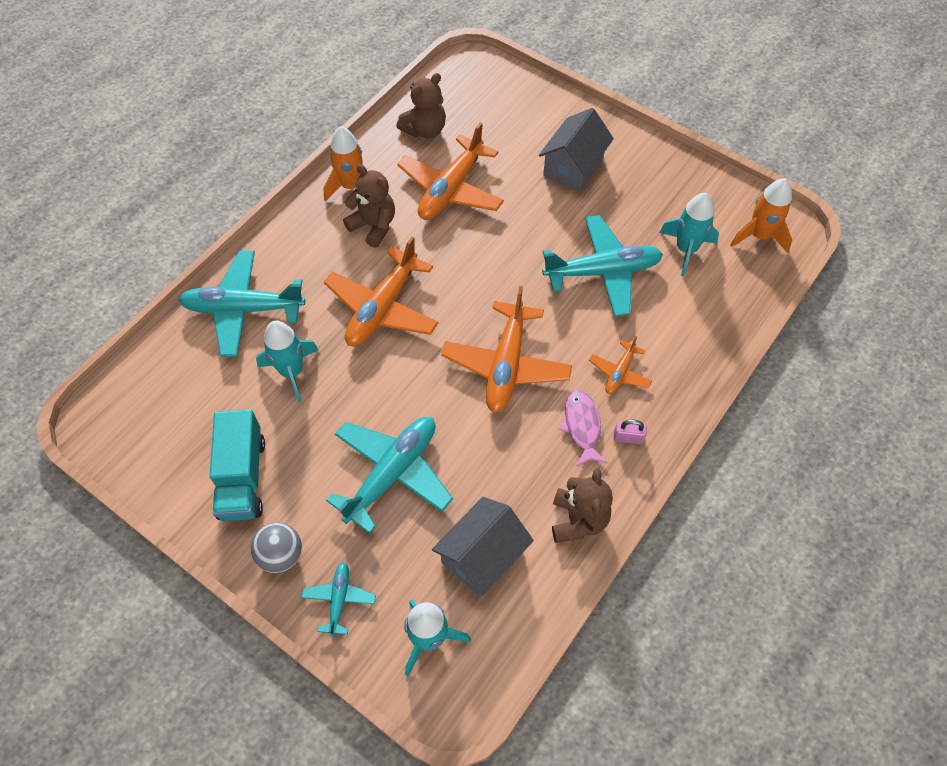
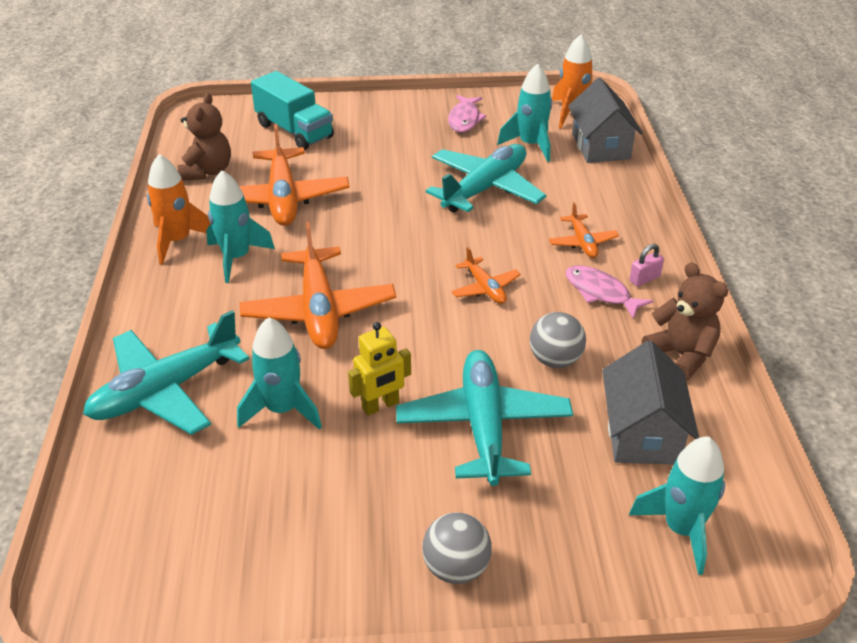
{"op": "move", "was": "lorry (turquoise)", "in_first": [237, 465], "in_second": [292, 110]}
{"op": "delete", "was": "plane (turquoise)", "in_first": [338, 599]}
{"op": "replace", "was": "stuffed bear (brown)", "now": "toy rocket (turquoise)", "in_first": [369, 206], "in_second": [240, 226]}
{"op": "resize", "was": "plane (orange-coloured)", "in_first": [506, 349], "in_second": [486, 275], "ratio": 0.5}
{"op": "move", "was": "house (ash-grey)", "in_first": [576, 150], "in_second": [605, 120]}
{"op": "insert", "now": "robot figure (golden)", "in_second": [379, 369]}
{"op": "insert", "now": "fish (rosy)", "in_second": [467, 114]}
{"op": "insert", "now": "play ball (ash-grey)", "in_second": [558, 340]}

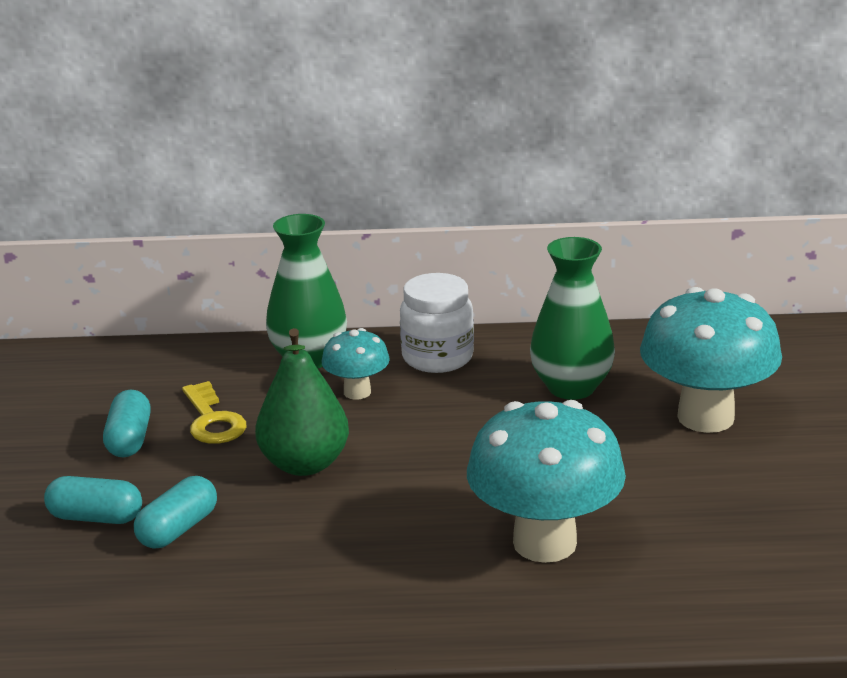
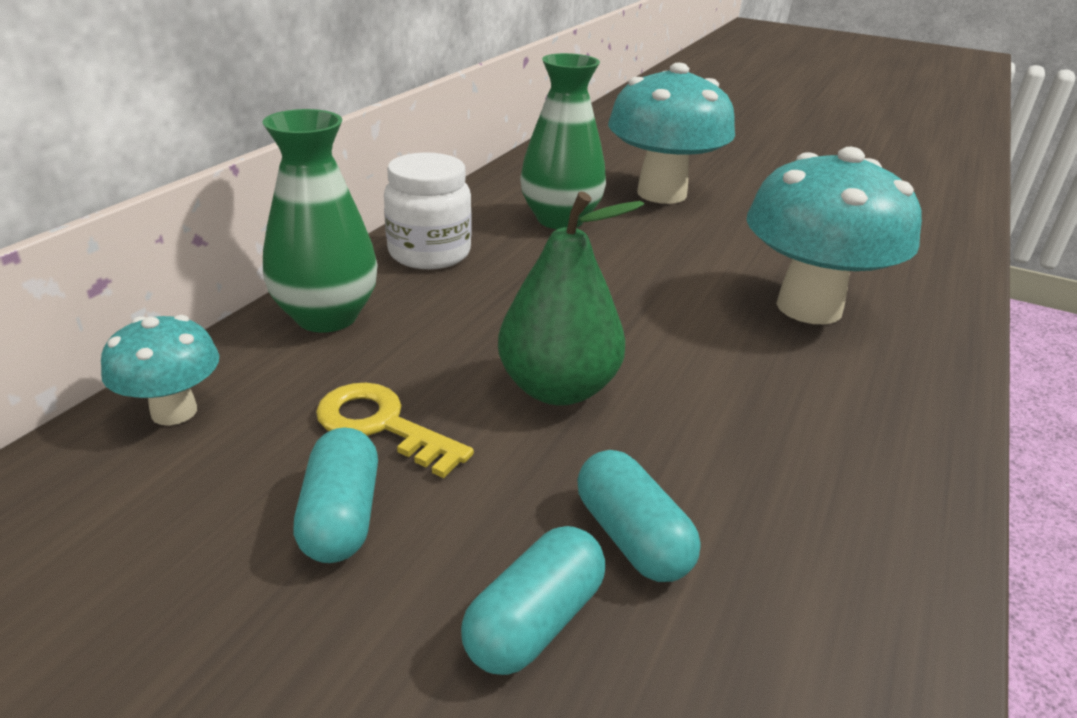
{"op": "rotate", "was": "pill shape (turquoise)", "in_first": [127, 423], "in_second": [335, 495], "clockwise": 60}
{"op": "rotate", "was": "door key (golden)", "in_first": [214, 412], "in_second": [395, 430], "clockwise": -150}
{"op": "move", "was": "fungus (turquoise)", "in_first": [356, 364], "in_second": [160, 370]}

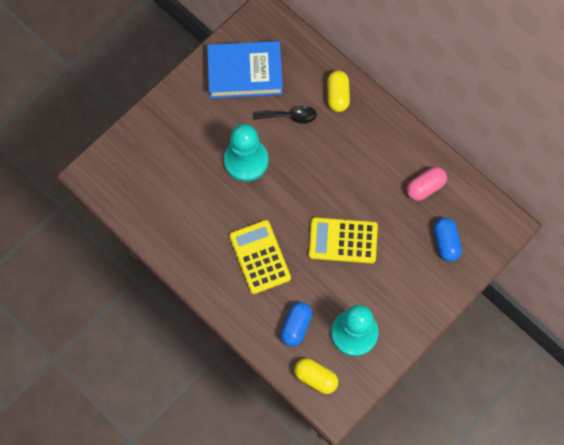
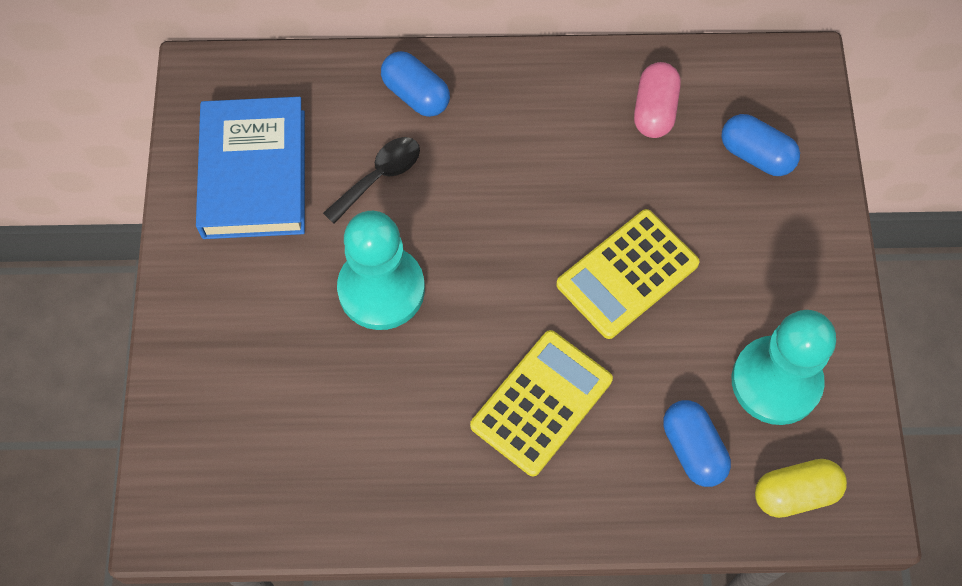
{"op": "rotate", "was": "hardcover (royal blue)", "in_first": [245, 69], "in_second": [250, 168], "clockwise": -45}
{"op": "rotate", "was": "pocket calculator (golden)", "in_first": [260, 257], "in_second": [541, 403], "clockwise": 105}
{"op": "recolor", "was": "pill shape (golden)", "now": "pill shape (royal blue)", "in_first": [338, 91], "in_second": [415, 84]}

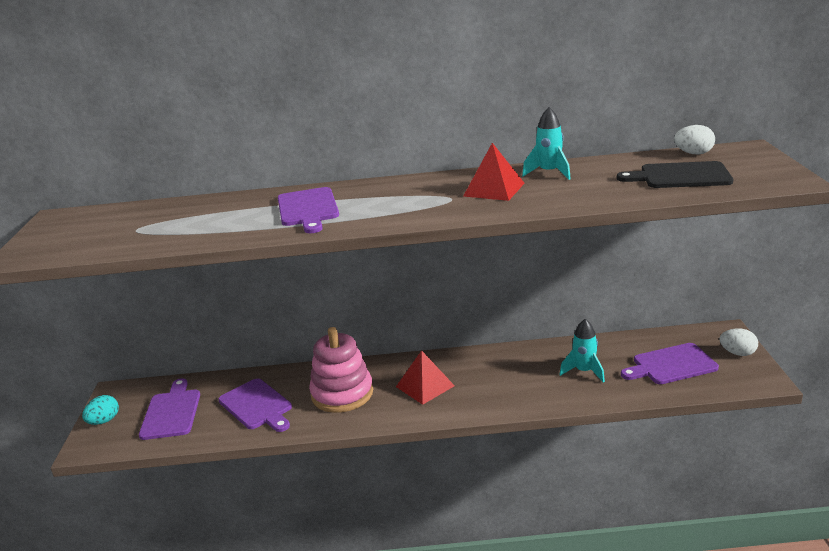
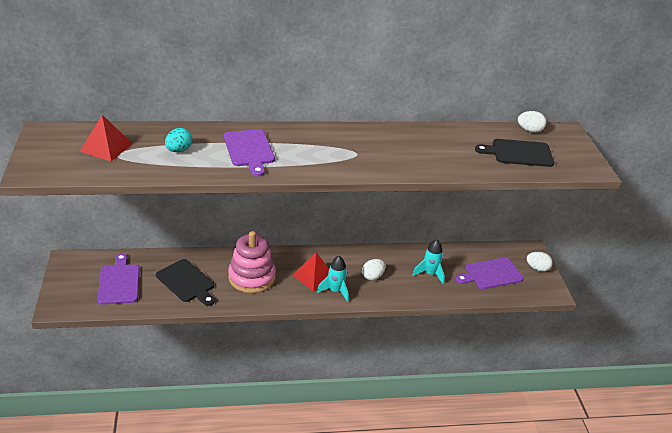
{"op": "move", "was": "toy egg (turquoise)", "in_first": [100, 410], "in_second": [179, 140]}
{"op": "recolor", "was": "bread board (purple)", "now": "bread board (black)", "in_first": [255, 405], "in_second": [185, 282]}
{"op": "move", "was": "pyramid (crimson)", "in_first": [494, 172], "in_second": [106, 138]}
{"op": "move", "was": "toy rocket (turquoise)", "in_first": [546, 143], "in_second": [333, 279]}
{"op": "insert", "now": "toy egg (pure white)", "in_second": [374, 269]}

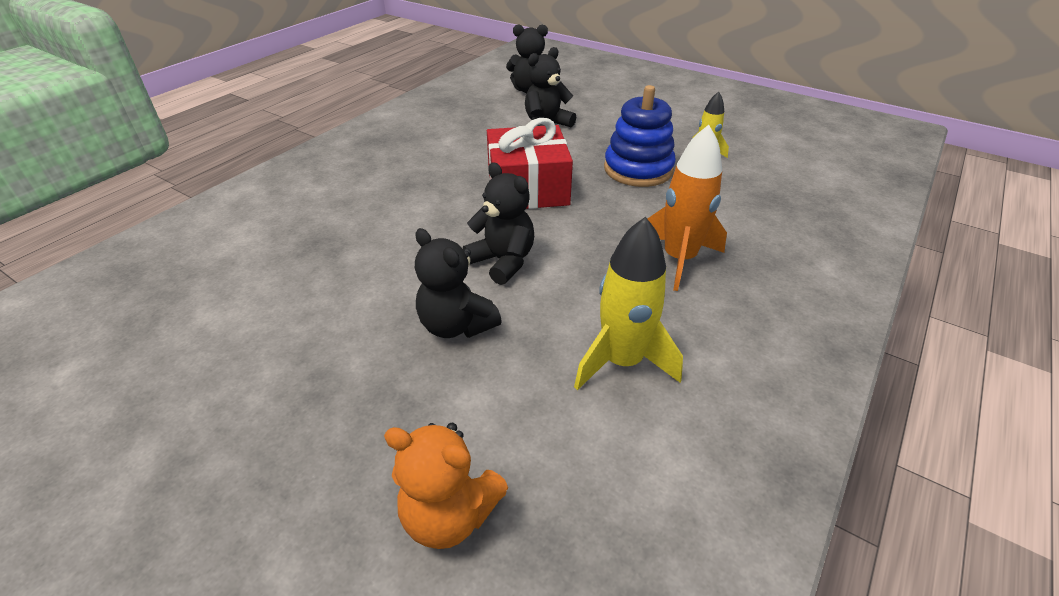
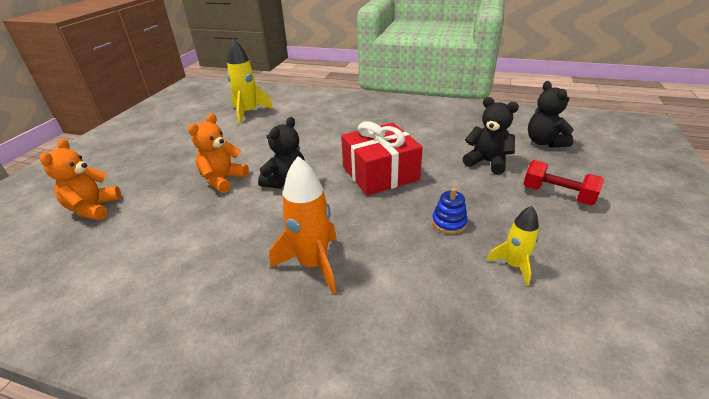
{"op": "recolor", "was": "stuffed bear (black)", "now": "stuffed bear (orange-coloured)", "in_first": [458, 283], "in_second": [218, 153]}
{"op": "move", "was": "toy rocket (golden)", "in_first": [628, 303], "in_second": [250, 81]}
{"op": "resize", "was": "ring stacker (royal blue)", "in_first": [640, 136], "in_second": [450, 211], "ratio": 0.51}
{"op": "insert", "now": "dumbbell (crimson)", "in_second": [563, 182]}

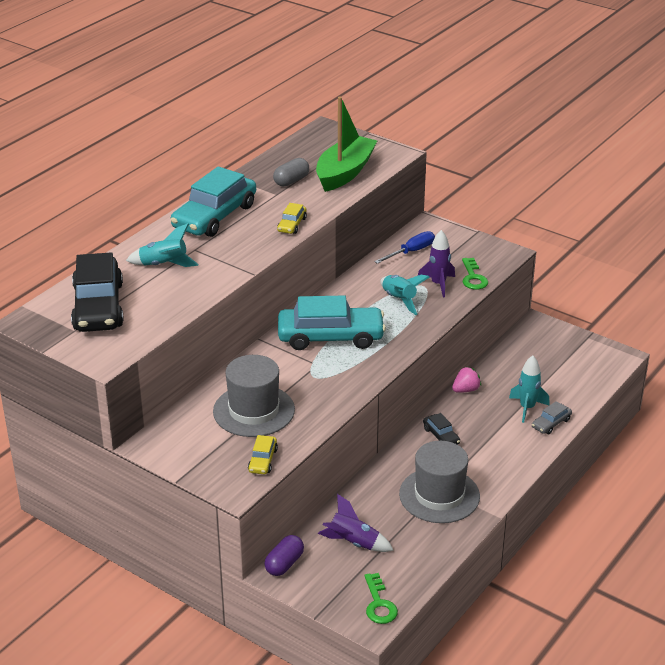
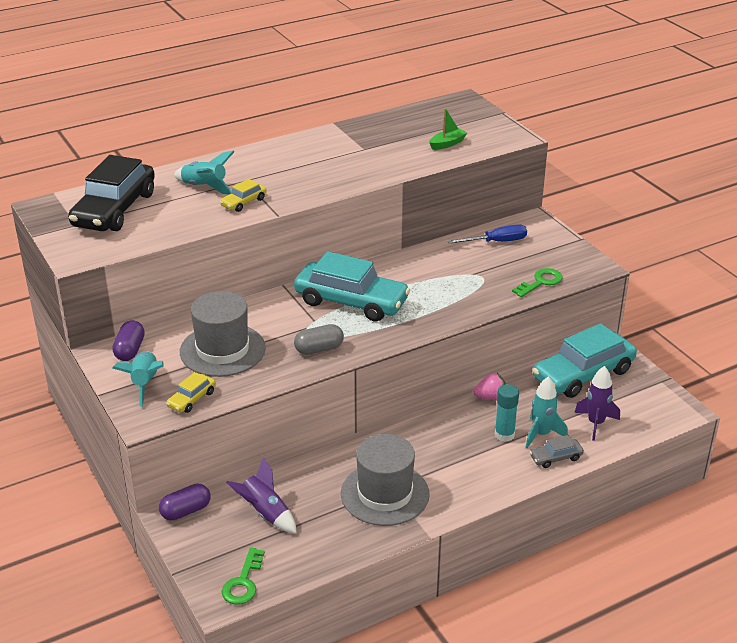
{"op": "move", "was": "car (turquoise)", "in_first": [213, 201], "in_second": [584, 360]}
{"op": "move", "was": "pill shape (ash-grey)", "in_first": [291, 172], "in_second": [319, 339]}
{"op": "move", "was": "car (golden)", "in_first": [292, 218], "in_second": [243, 195]}
{"op": "resize", "was": "toy boat (emerald)", "in_first": [346, 144], "in_second": [448, 129], "ratio": 0.44}
{"op": "move", "was": "toy rocket (turquoise)", "in_first": [405, 295], "in_second": [137, 379]}
{"op": "move", "was": "toy rocket (purple)", "in_first": [436, 263], "in_second": [597, 403]}
{"op": "delete", "was": "car (black)", "in_first": [441, 429]}
{"op": "rotate", "was": "door key (emerald)", "in_first": [475, 273], "in_second": [537, 282], "clockwise": -150}
{"op": "insert", "now": "pill shape (purple)", "in_second": [128, 340]}
{"op": "insert", "now": "glue stick (turquoise)", "in_second": [507, 413]}

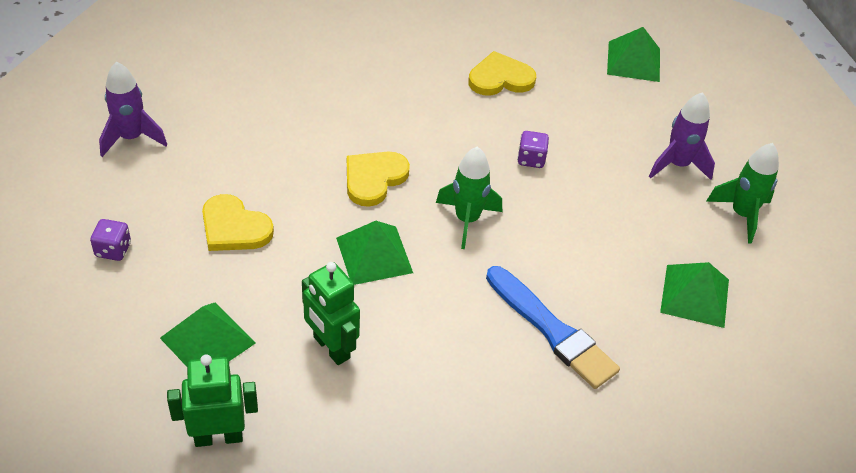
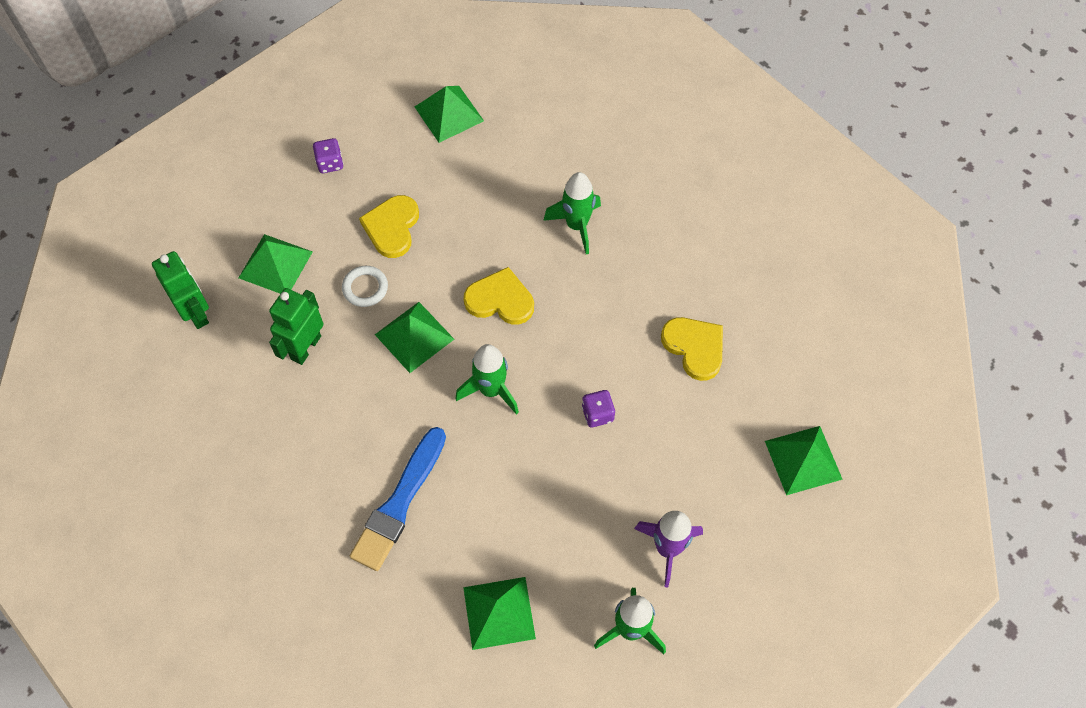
{"op": "replace", "was": "toy rocket (purple)", "now": "pyramid (emerald)", "in_first": [133, 109], "in_second": [449, 114]}
{"op": "insert", "now": "ring (pure white)", "in_second": [365, 286]}
{"op": "insert", "now": "toy rocket (emerald)", "in_second": [572, 213]}

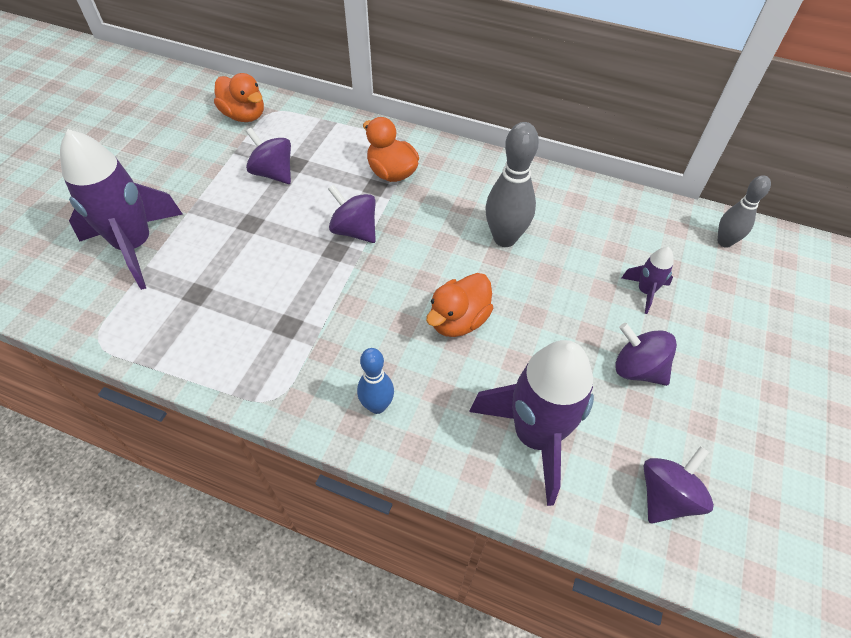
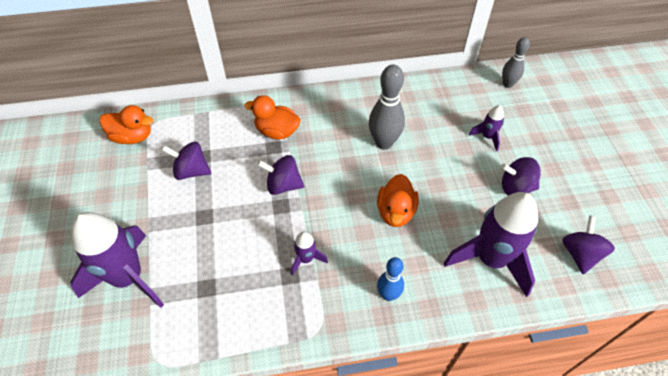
{"op": "insert", "now": "toy rocket (purple)", "in_second": [309, 253]}

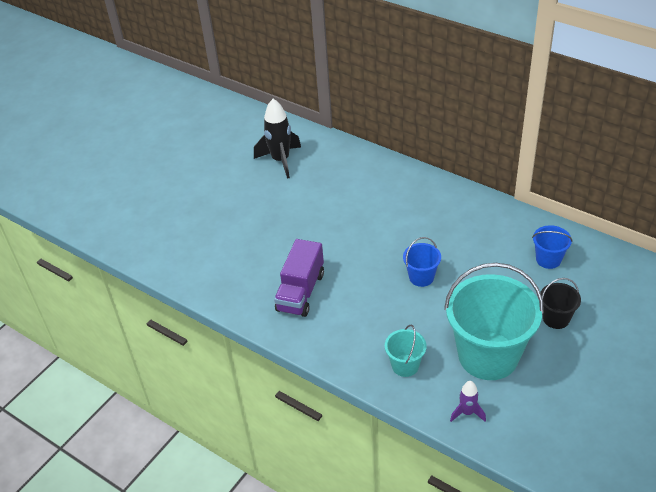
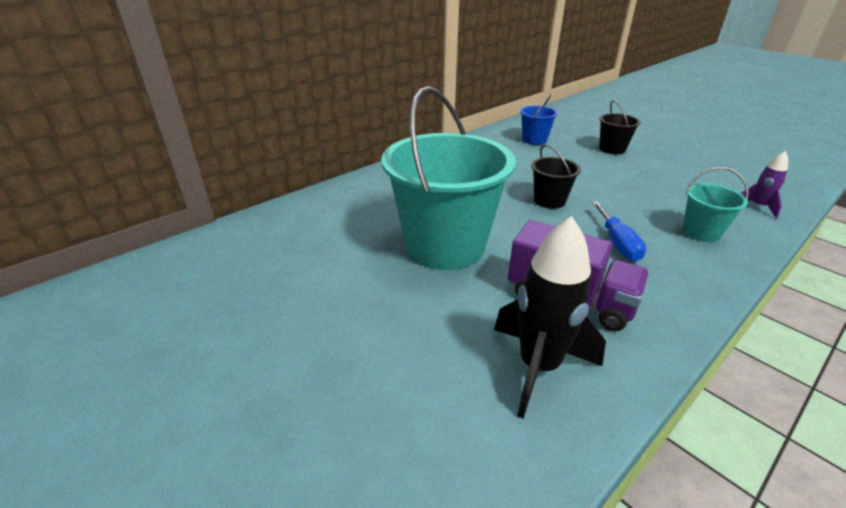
{"op": "move", "was": "toy rocket (black)", "in_first": [277, 139], "in_second": [550, 317]}
{"op": "recolor", "was": "bucket (royal blue)", "now": "bucket (black)", "in_first": [422, 262], "in_second": [556, 176]}
{"op": "move", "was": "bucket (turquoise)", "in_first": [494, 321], "in_second": [448, 178]}
{"op": "insert", "now": "flat screwdriver (royal blue)", "in_second": [619, 231]}

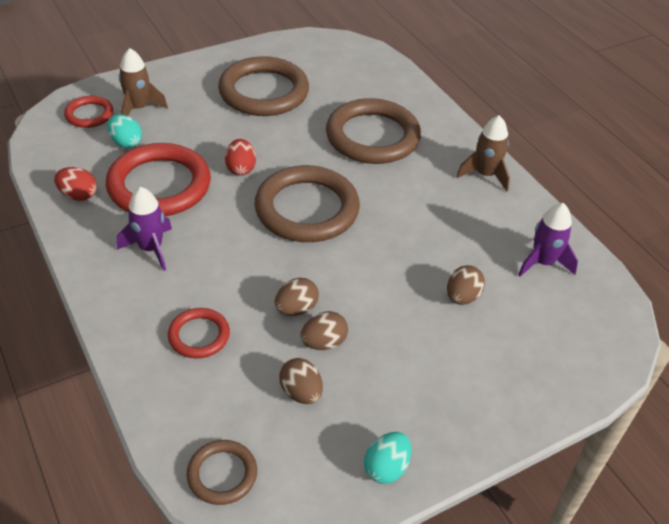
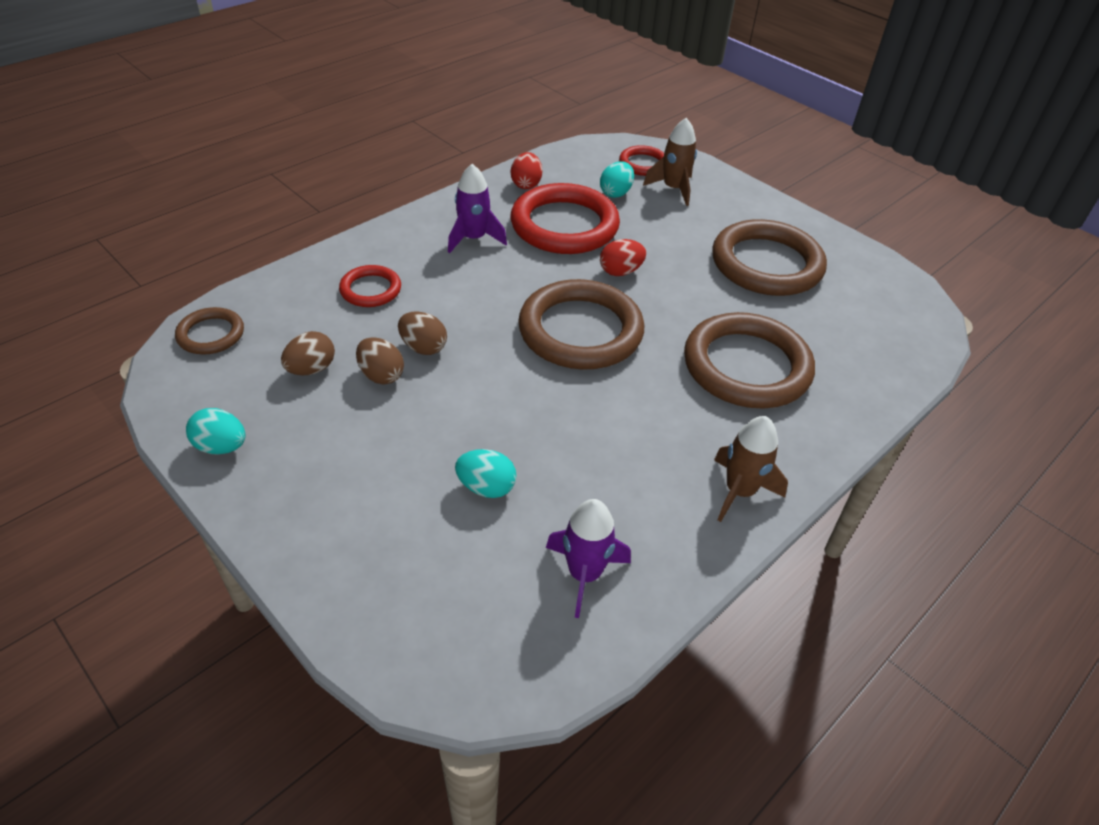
{"op": "recolor", "was": "toy egg (brown)", "now": "toy egg (turquoise)", "in_first": [466, 285], "in_second": [486, 473]}

